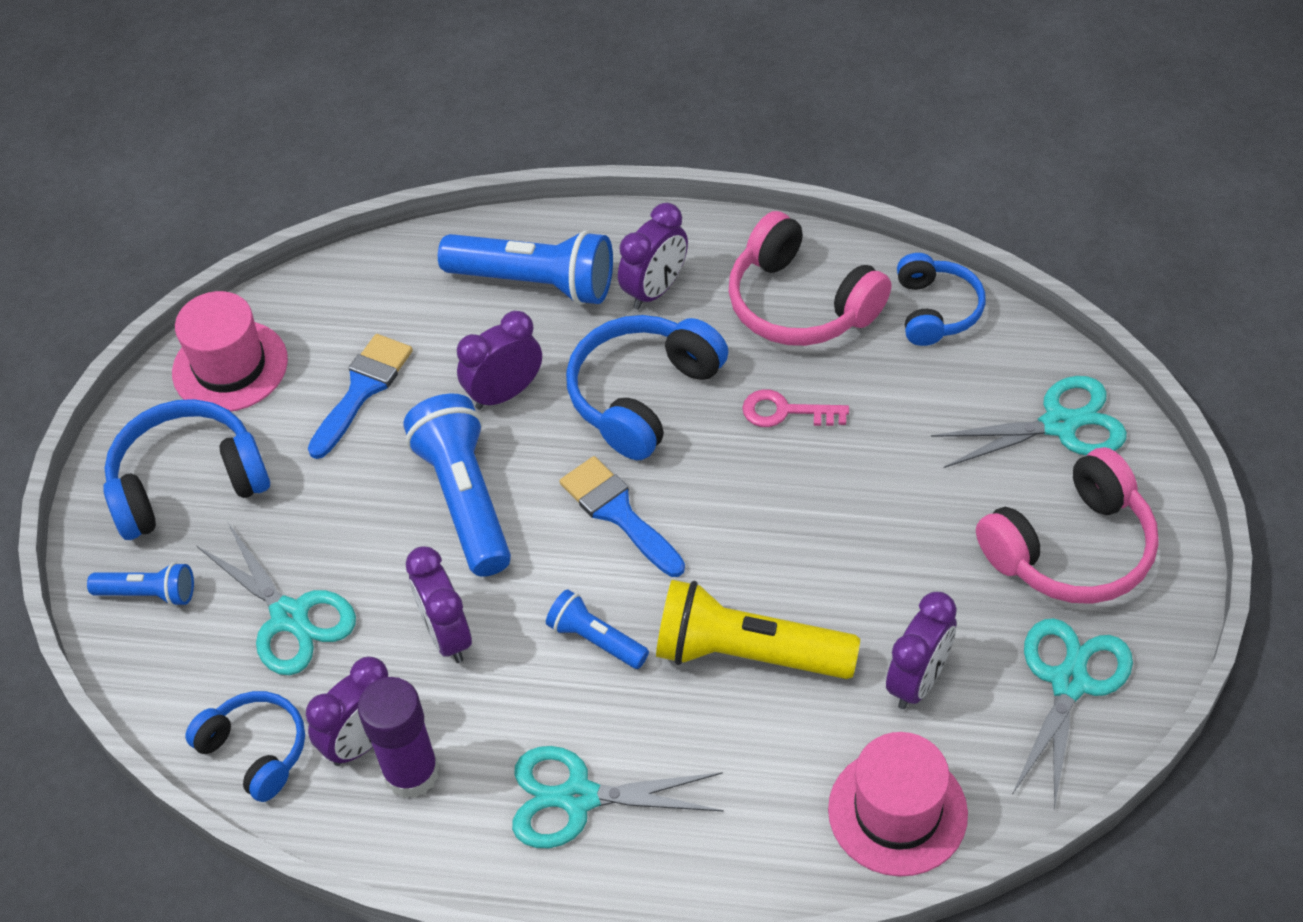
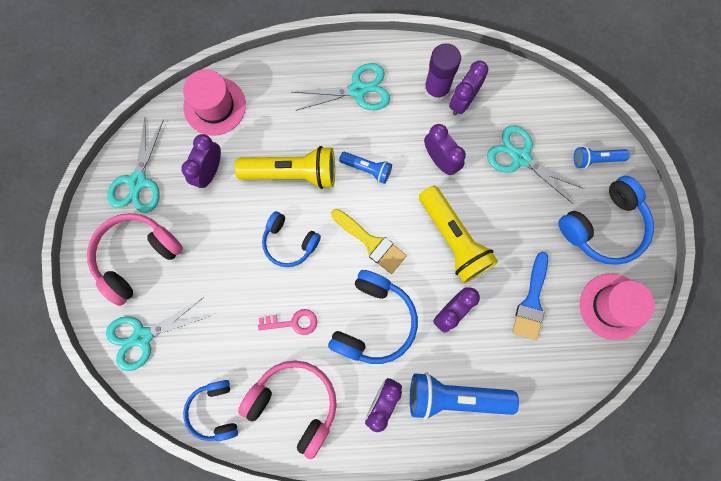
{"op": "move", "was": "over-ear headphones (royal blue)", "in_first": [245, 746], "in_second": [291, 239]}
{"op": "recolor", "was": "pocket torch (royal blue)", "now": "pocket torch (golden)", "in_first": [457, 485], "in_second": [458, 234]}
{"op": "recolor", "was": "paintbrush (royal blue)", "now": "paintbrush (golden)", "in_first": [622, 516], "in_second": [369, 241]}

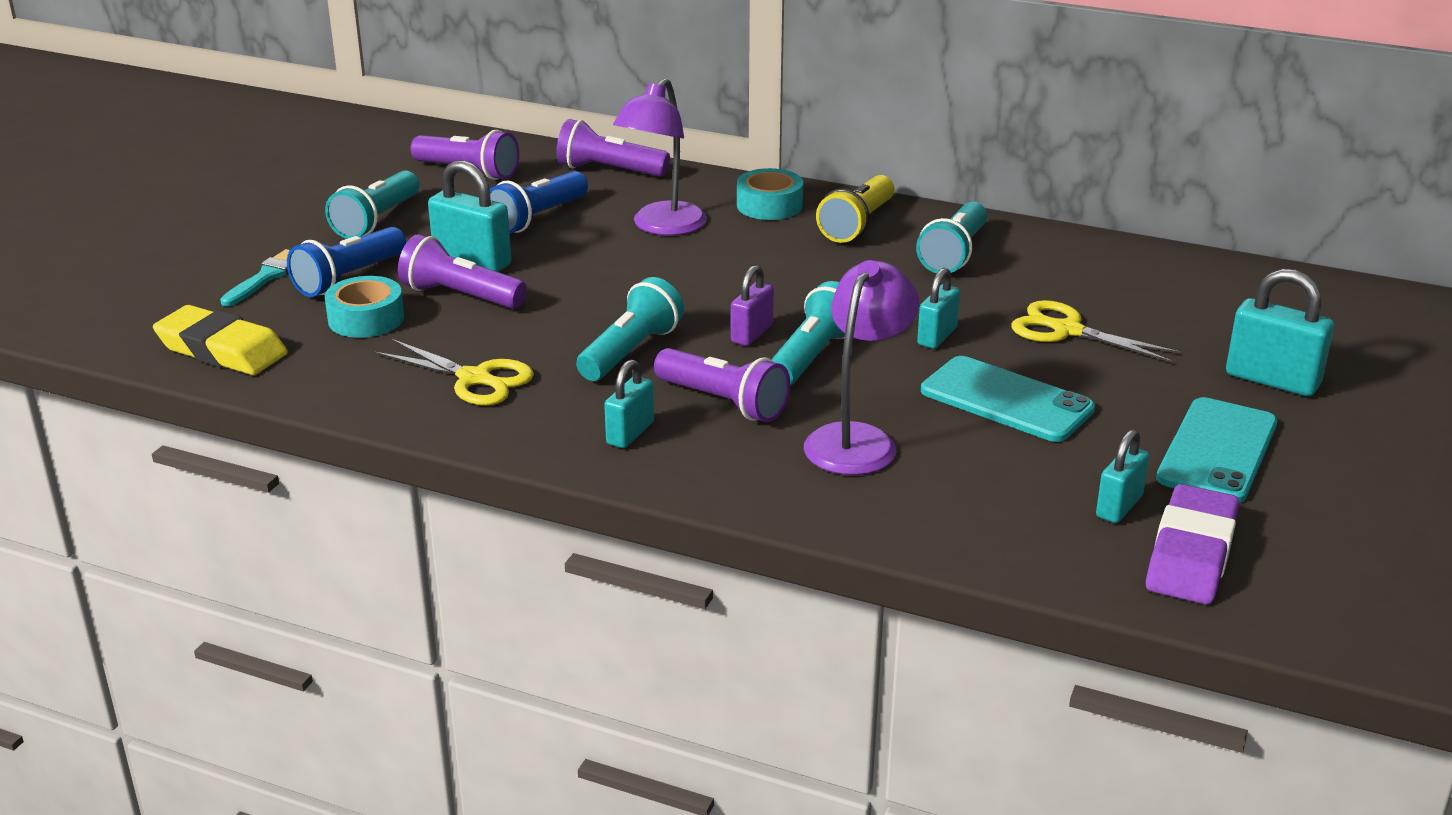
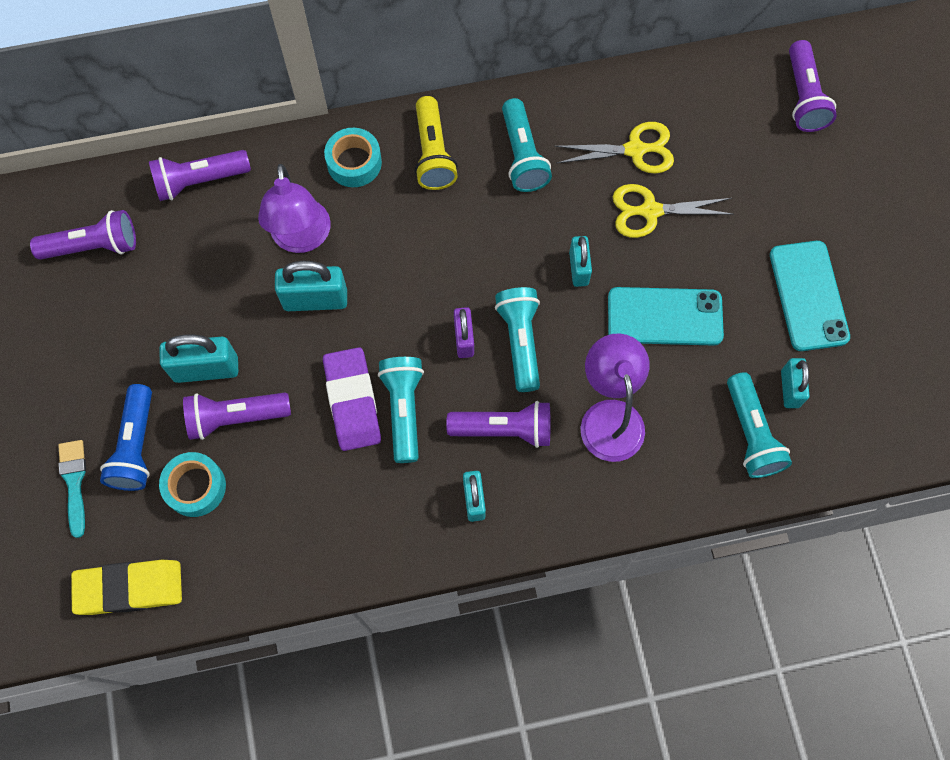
{"op": "move", "was": "pocket torch (turquoise)", "in_first": [372, 205], "in_second": [759, 425]}
{"op": "move", "was": "scissors (golden)", "in_first": [454, 372], "in_second": [614, 148]}
{"op": "delete", "was": "pocket torch (royal blue)", "in_first": [539, 202]}
{"op": "move", "was": "eraser (purple)", "in_first": [1192, 544], "in_second": [352, 399]}
{"op": "move", "was": "padlock (turquoise)", "in_first": [1280, 332], "in_second": [311, 286]}
{"op": "insert", "now": "pocket torch (purple)", "in_second": [813, 86]}

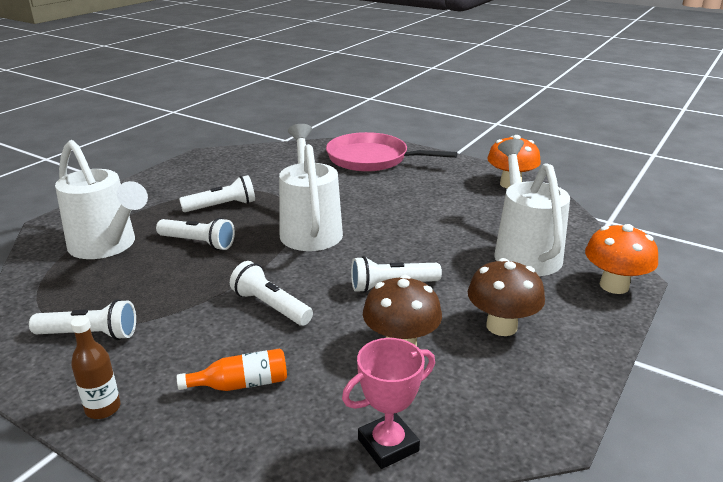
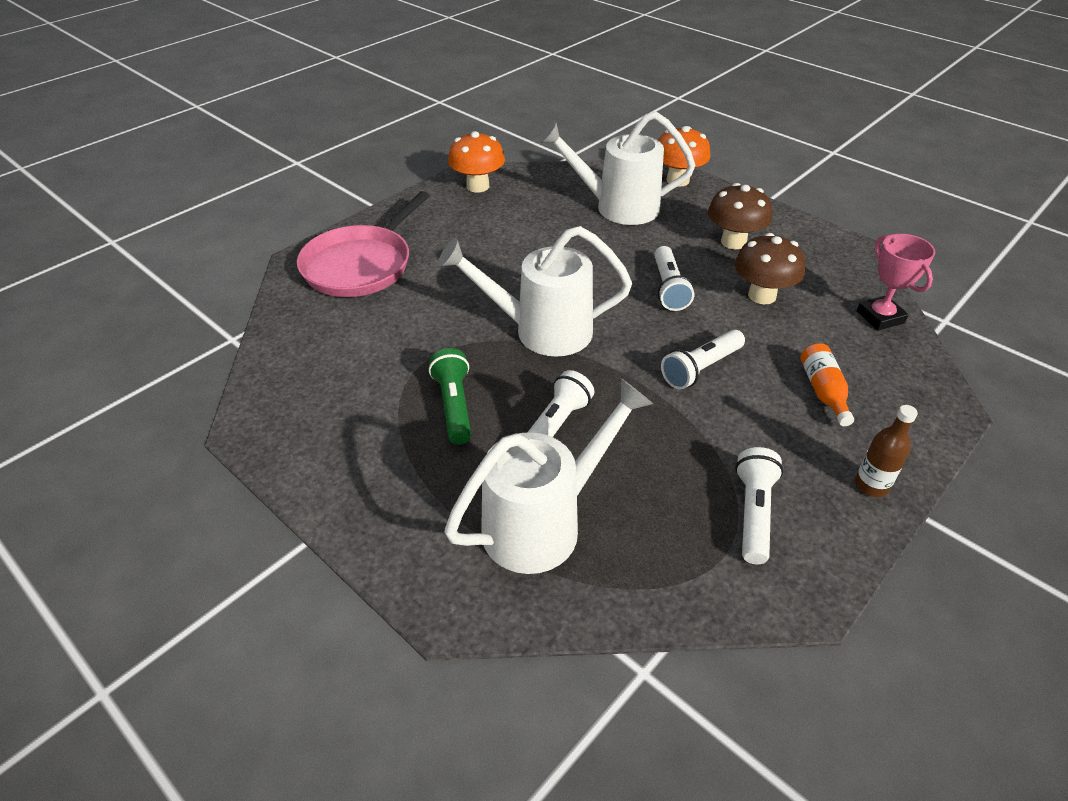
{"op": "recolor", "was": "pocket torch (pure white)", "now": "pocket torch (emerald)", "in_first": [217, 193], "in_second": [450, 396]}

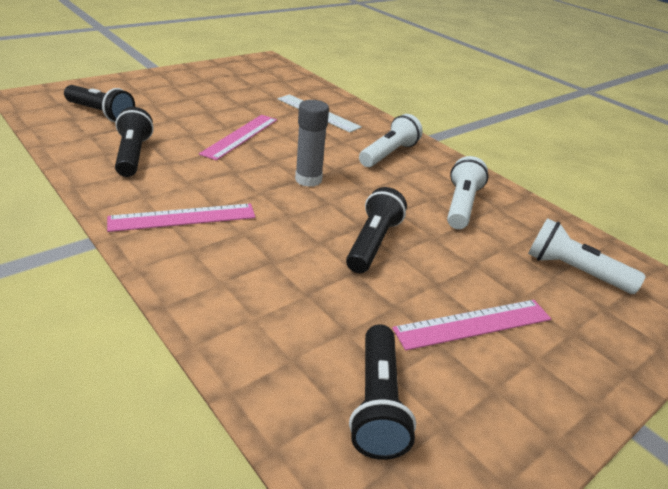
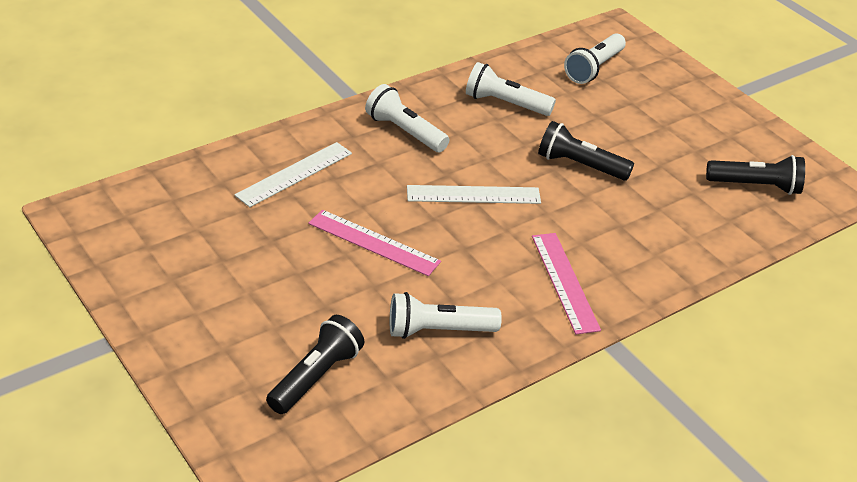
{"op": "recolor", "was": "pocket torch (black)", "now": "pocket torch (pure white)", "in_first": [134, 142], "in_second": [446, 315]}
{"op": "replace", "was": "glue stick (ash-grey)", "now": "ruler (pure white)", "in_first": [312, 143], "in_second": [474, 194]}
{"op": "delete", "was": "ruler (rosy)", "in_first": [471, 325]}

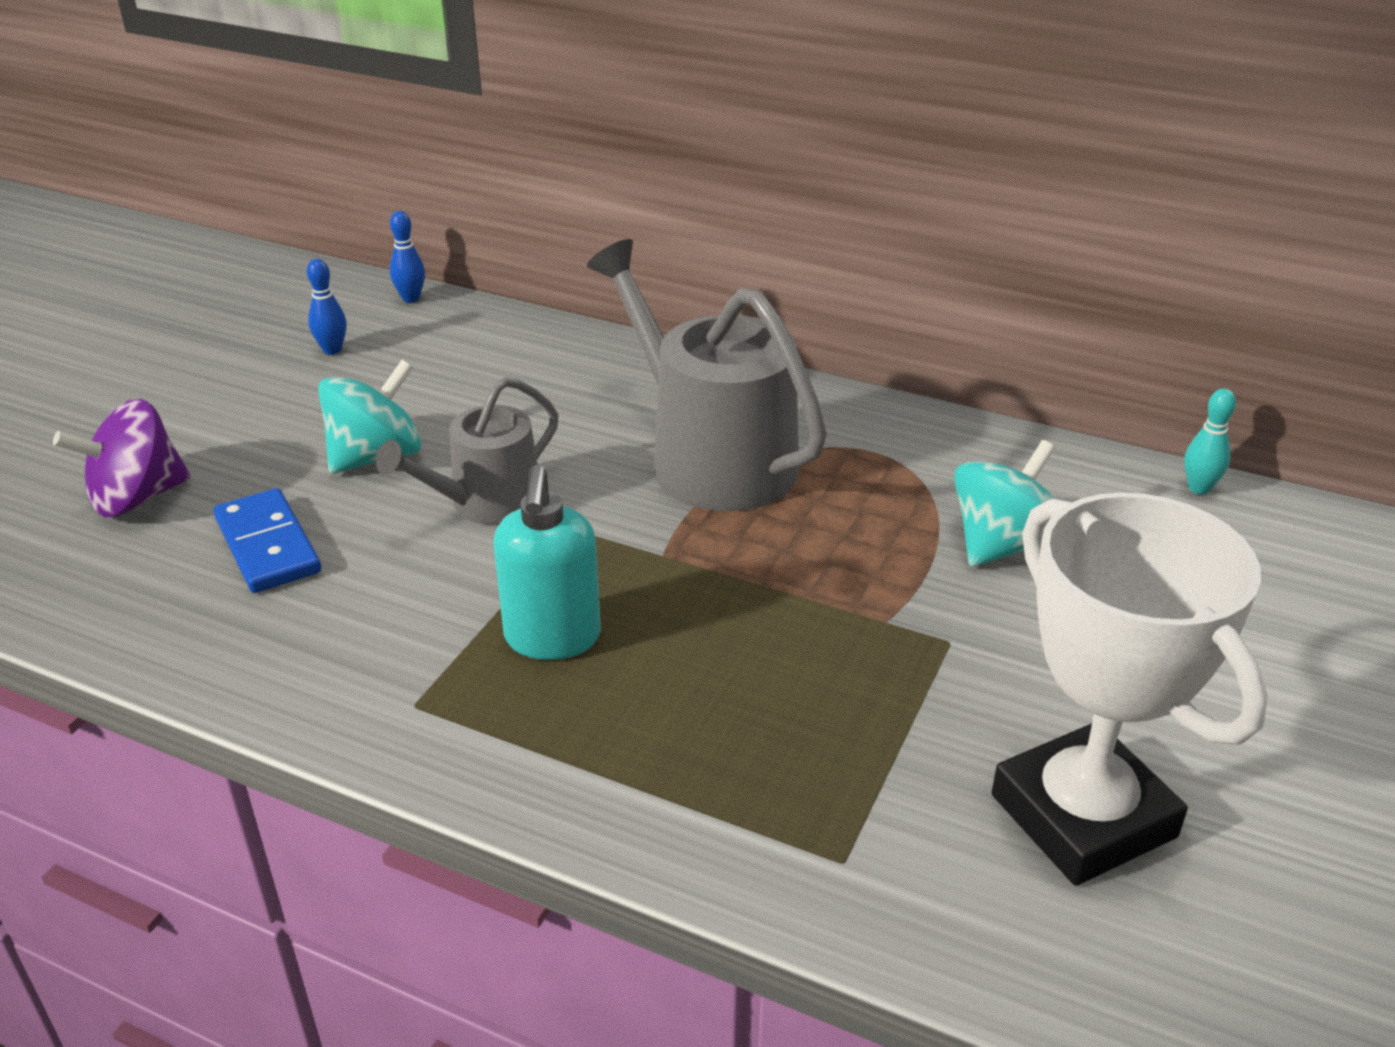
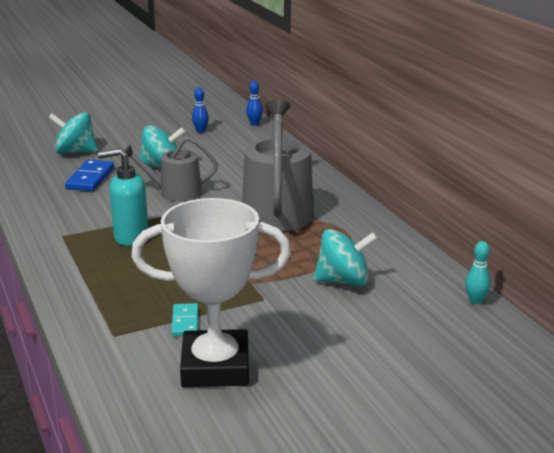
{"op": "recolor", "was": "toy top (purple)", "now": "toy top (turquoise)", "in_first": [122, 458], "in_second": [73, 133]}
{"op": "rotate", "was": "soap pump (turquoise)", "in_first": [547, 562], "in_second": [123, 197], "clockwise": 45}
{"op": "rotate", "was": "award cup (pure white)", "in_first": [1130, 689], "in_second": [211, 292], "clockwise": 75}
{"op": "insert", "now": "domino (turquoise)", "in_second": [184, 319]}

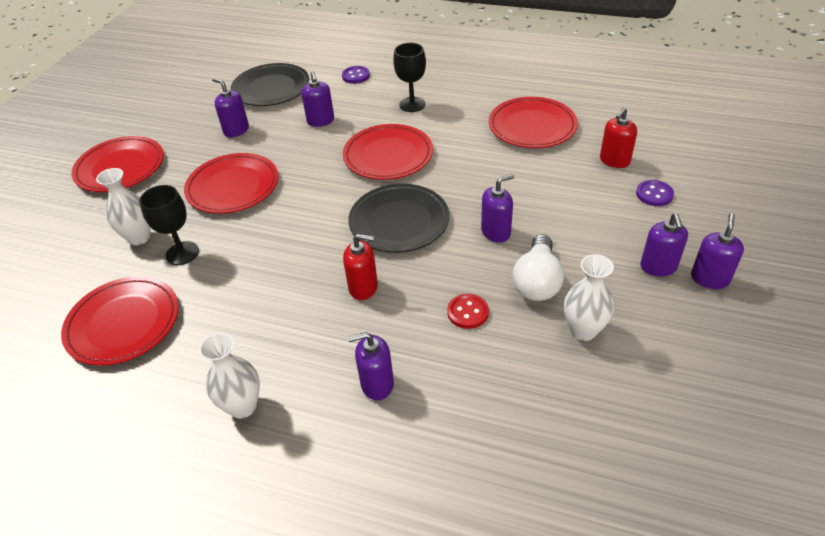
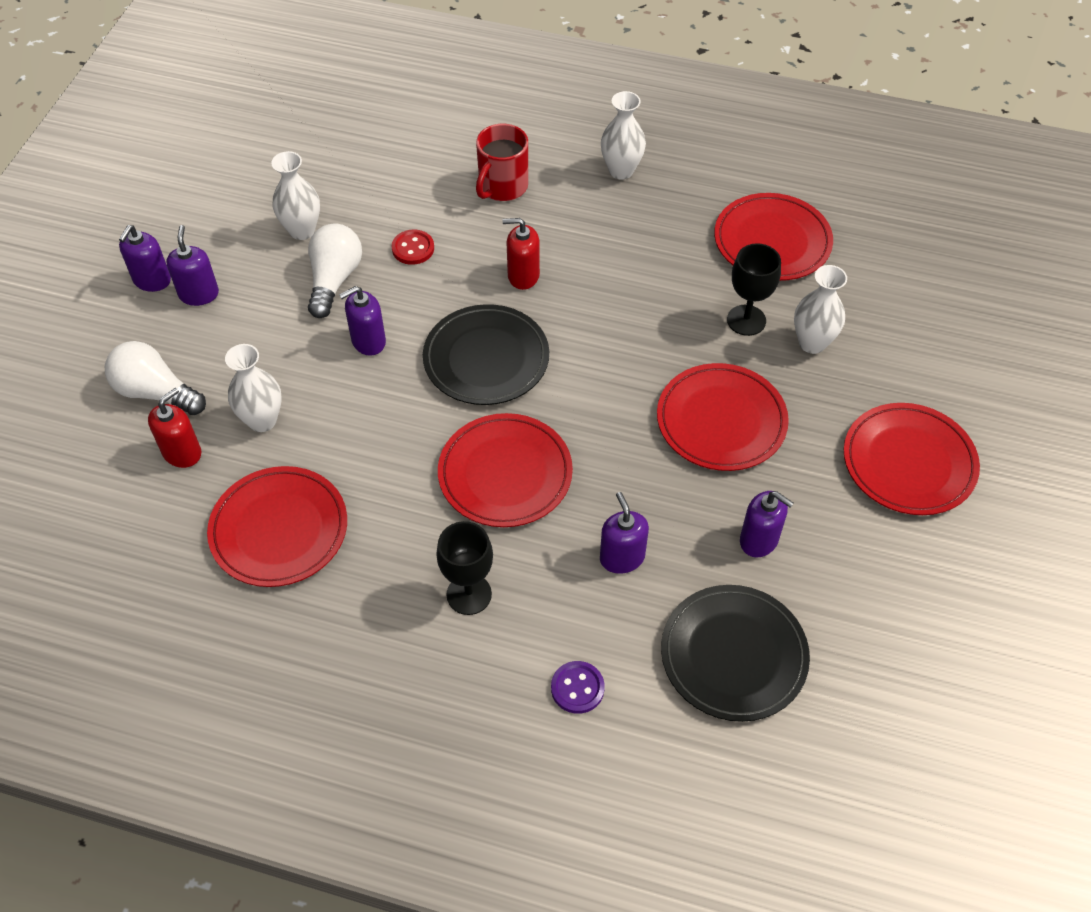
{"op": "replace", "was": "soap pump (purple)", "now": "tea mug (crimson)", "in_first": [371, 366], "in_second": [502, 162]}
{"op": "replace", "was": "button (purple)", "now": "bulb (pure white)", "in_first": [655, 193], "in_second": [155, 378]}
{"op": "insert", "now": "vase (pure white)", "in_second": [253, 388]}

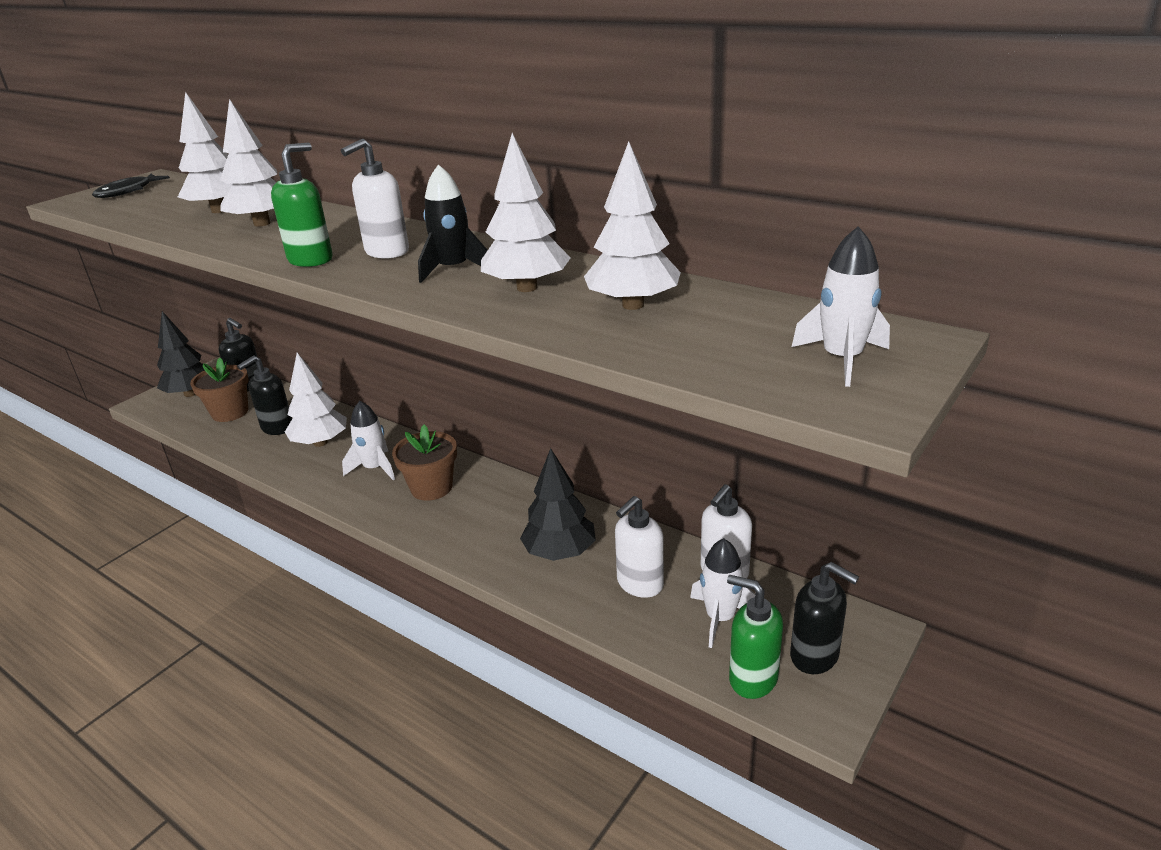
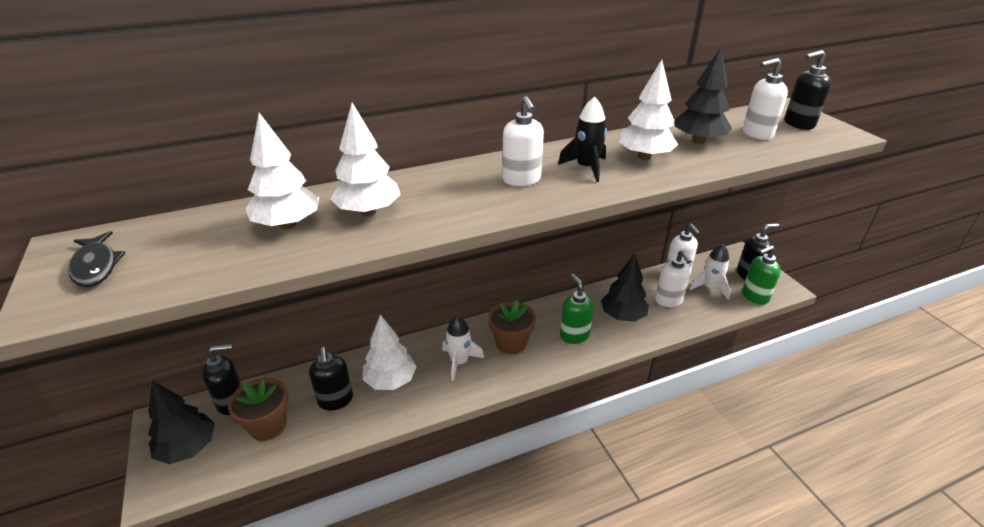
{"op": "move", "was": "soap pump (emerald)", "in_first": [302, 204], "in_second": [577, 309]}
{"op": "recolor", "was": "tree (pure white)", "now": "tree (black)", "in_first": [632, 225], "in_second": [703, 95]}
{"op": "replace", "was": "toy rocket (pure white)", "now": "soap pump (black)", "in_first": [841, 307], "in_second": [807, 90]}
{"op": "insert", "now": "soap pump (pure white)", "in_second": [765, 99]}

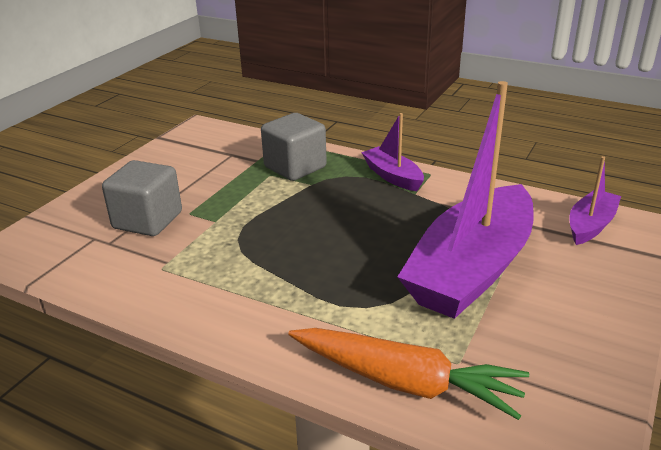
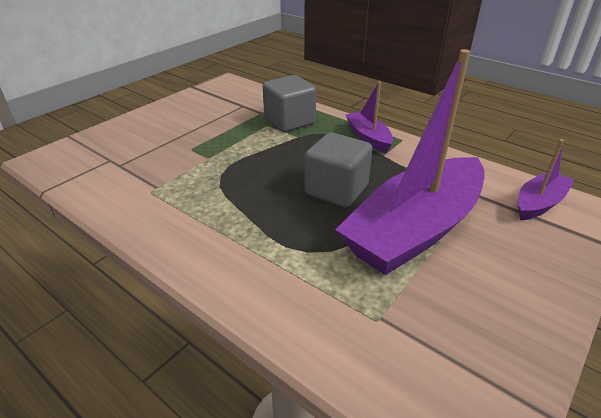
{"op": "move", "was": "cube (ash-grey)", "in_first": [142, 198], "in_second": [338, 170]}
{"op": "delete", "was": "toy carrot (orange-coloured)", "in_first": [408, 374]}

